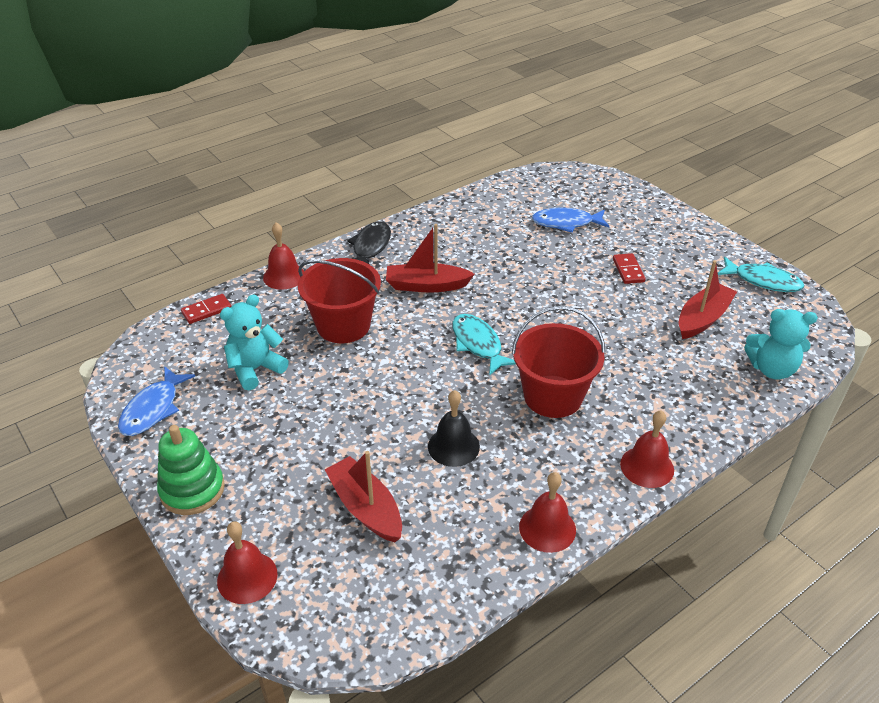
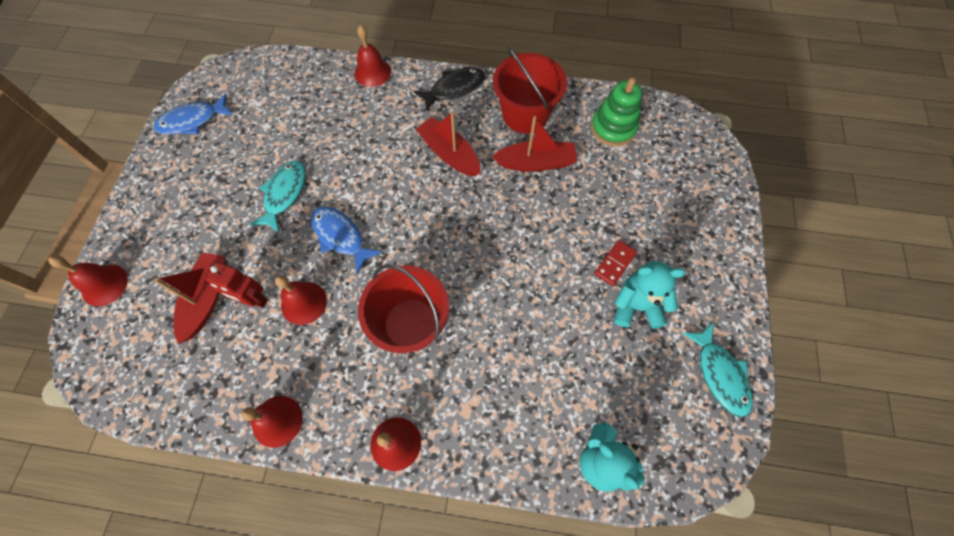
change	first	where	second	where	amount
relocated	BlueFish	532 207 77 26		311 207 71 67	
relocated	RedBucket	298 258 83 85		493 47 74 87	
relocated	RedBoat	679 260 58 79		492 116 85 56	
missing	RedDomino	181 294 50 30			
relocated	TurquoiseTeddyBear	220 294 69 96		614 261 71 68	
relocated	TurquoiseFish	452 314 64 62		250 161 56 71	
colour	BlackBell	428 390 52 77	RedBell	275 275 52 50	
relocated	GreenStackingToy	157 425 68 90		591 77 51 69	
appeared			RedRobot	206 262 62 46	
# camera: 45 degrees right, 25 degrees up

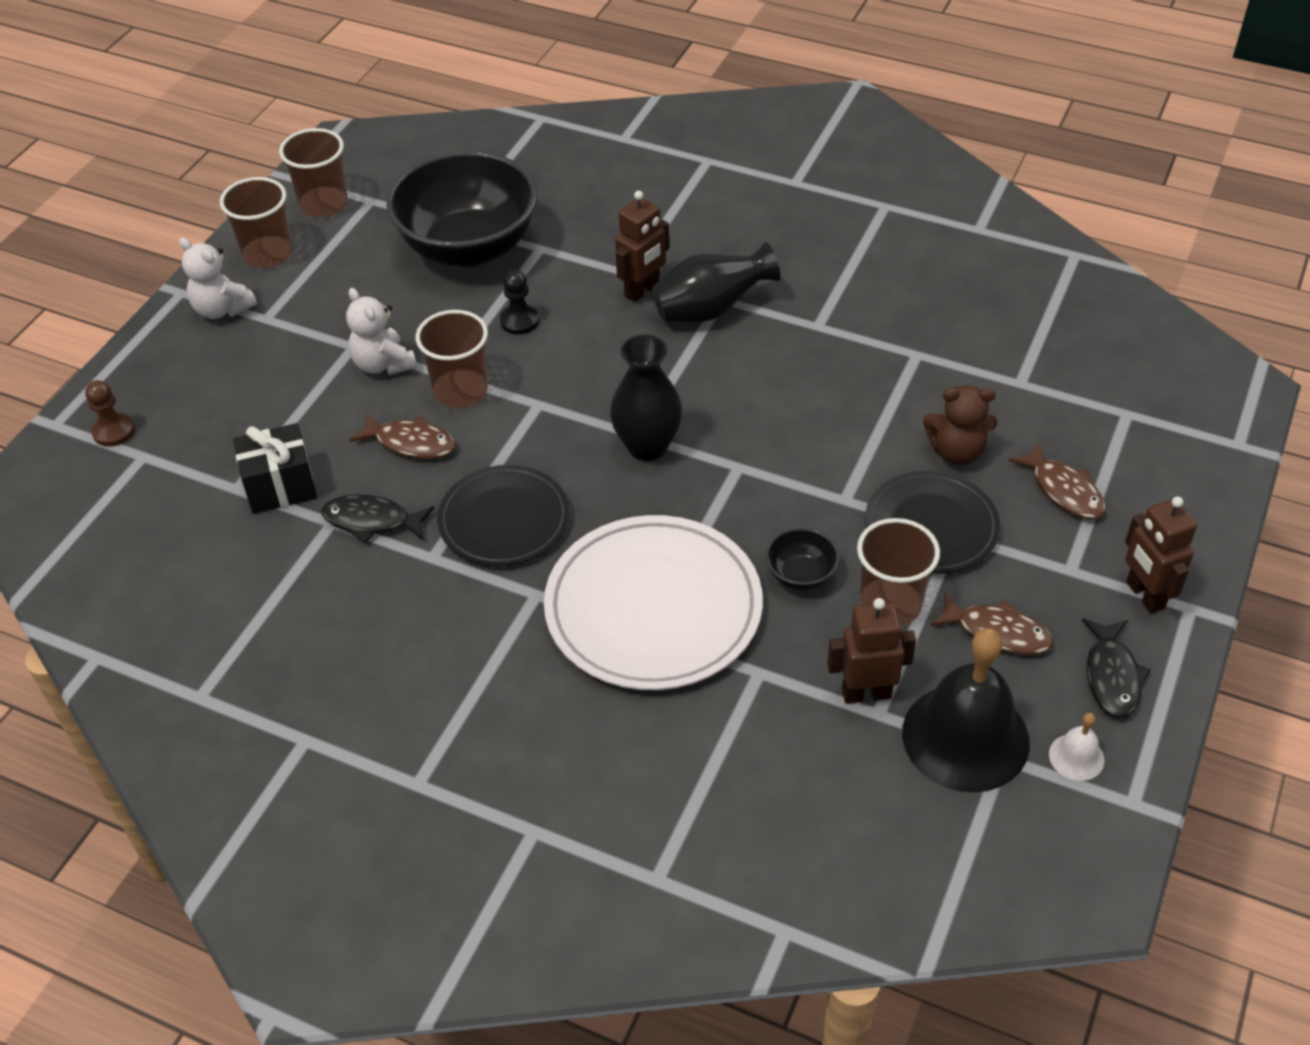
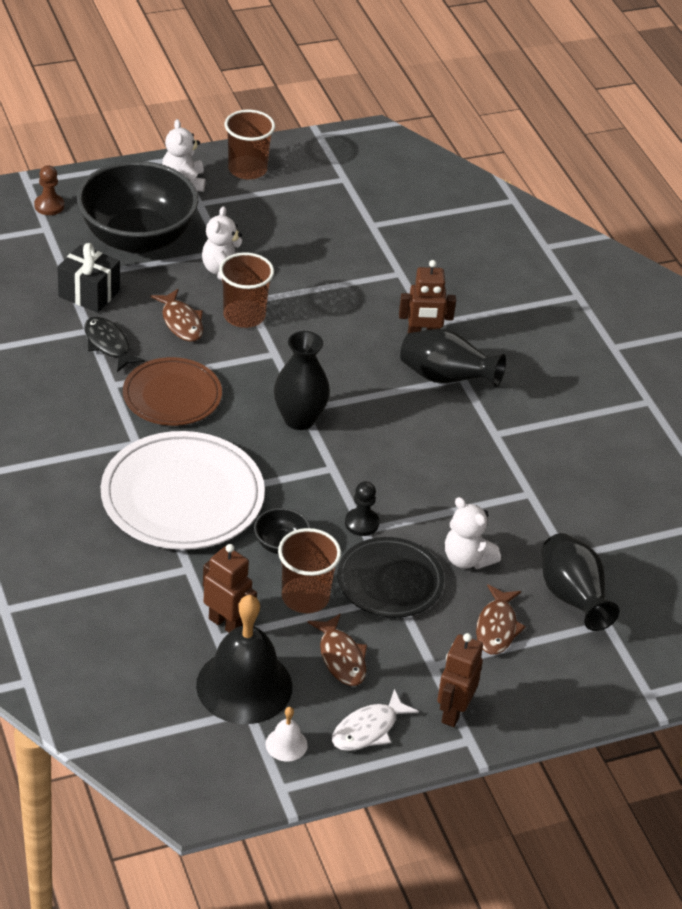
change	first	where	second	where	amount
missing	BrownCup	279 128 69 89			
relocated	BlackBowl	387 151 150 116		77 161 121 93	
relocated	BlackPawn	500 270 39 65		345 481 35 55	
colour	BrownTeddyBear	923 385 74 80	WhiteTeddyBear	445 497 56 72	
colour	BlackPlate	437 465 133 101	BrownPlate	123 357 99 69	
colour	BlackFish	1082 618 69 100	WhiteFish	332 689 87 62	
appeared			BlackVase	542 533 78 98	
# camera: 40 degrees right, 5 degrees down

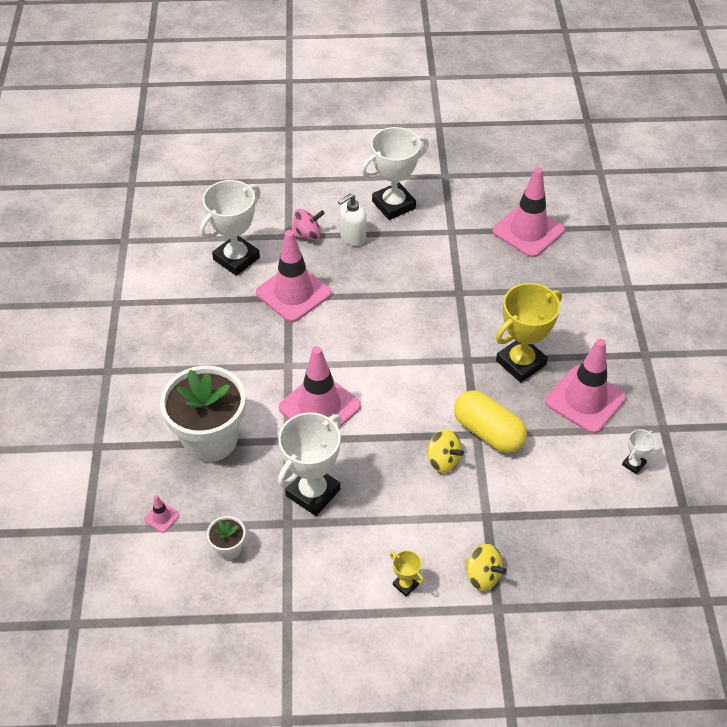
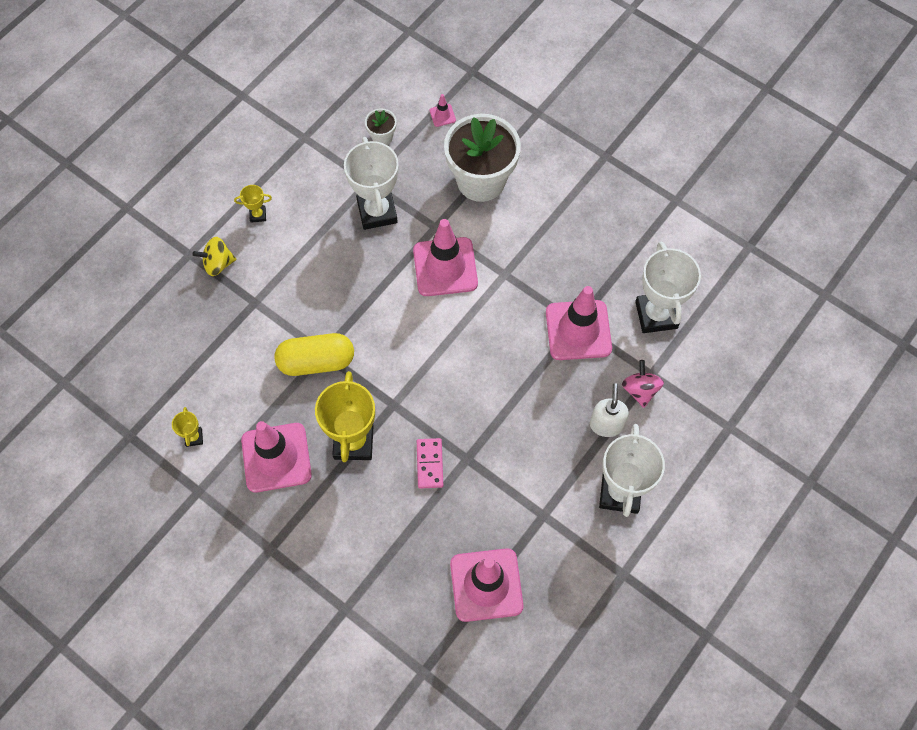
change	first	where	second	where	amount
spun	PinkSpinningTop	292 209 33 31		622 360 42 48	150 degrees clockwise
missing	YellowSpinningTop	427 429 37 44			
colour	WhiteTrophy	622 429 34 45	YellowTrophy	172 407 31 40	
appeared			PinkDomino	417 438 26 51	
# camera: 130 degrees right, 15 degrees up

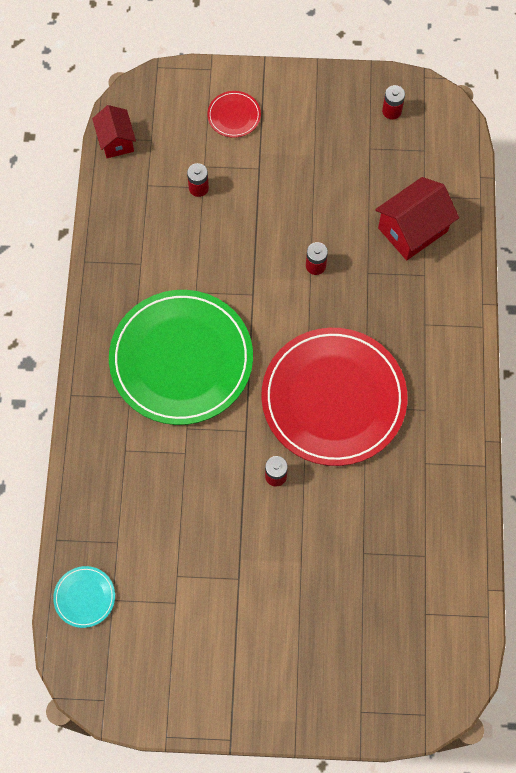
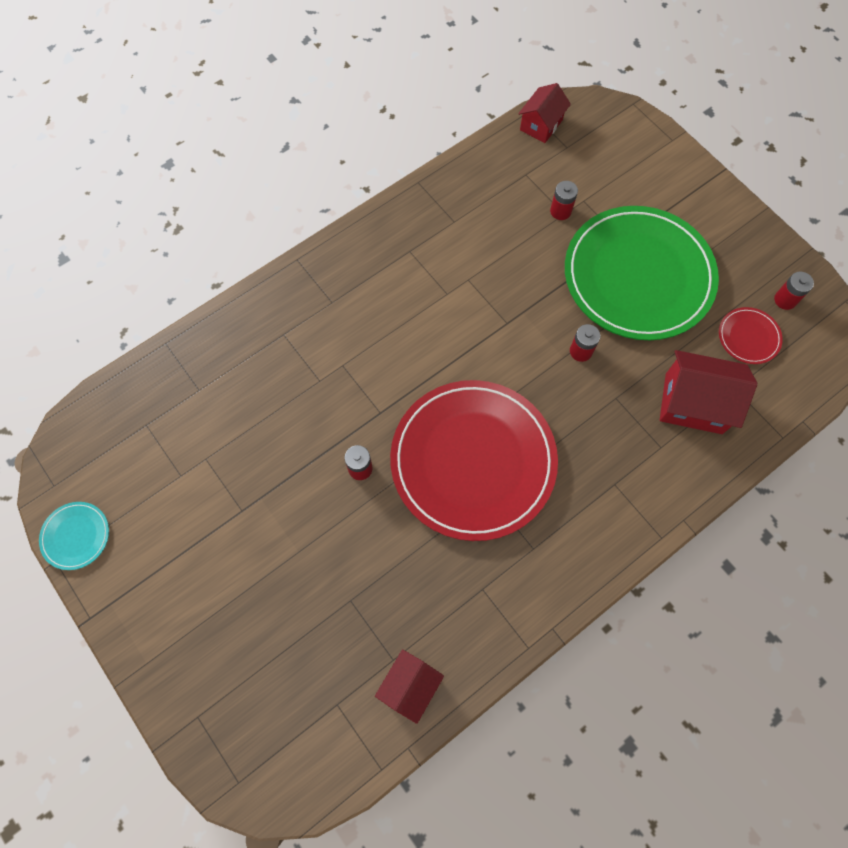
change	first	where	second	where	amount
relocated	RedPlate	207 91 54 47		719 307 64 57	
relocated	GreenPlate	109 290 144 135		565 206 154 134	
relocated	TurquoisePlate	53 566 62 62		39 502 70 68	
appeared			RedHouse	375 649 69 75	
# camera: 50 degrees right, 0 degrees up

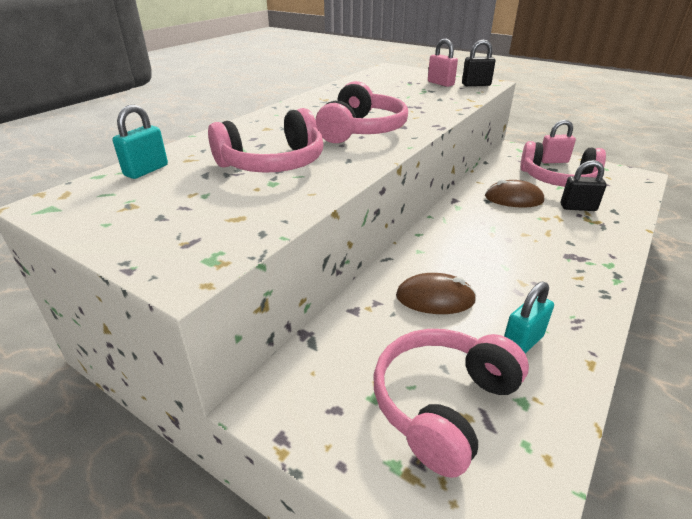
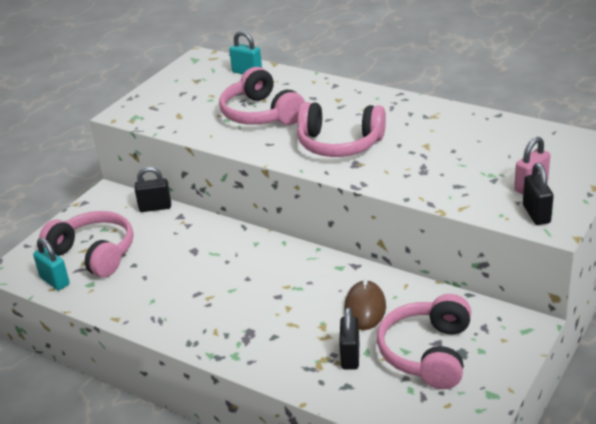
change	first	where	second	where	amount
missing	PinkPadlock	541 120 35 43			
missing	BrownMouse	396 273 80 41			
relocated	TurquoisePadlock	504 281 50 73		33 238 37 52	
appeared			BlackPadlock	135 167 36 45	
# camera: 90 degrees right, 0 degrees up

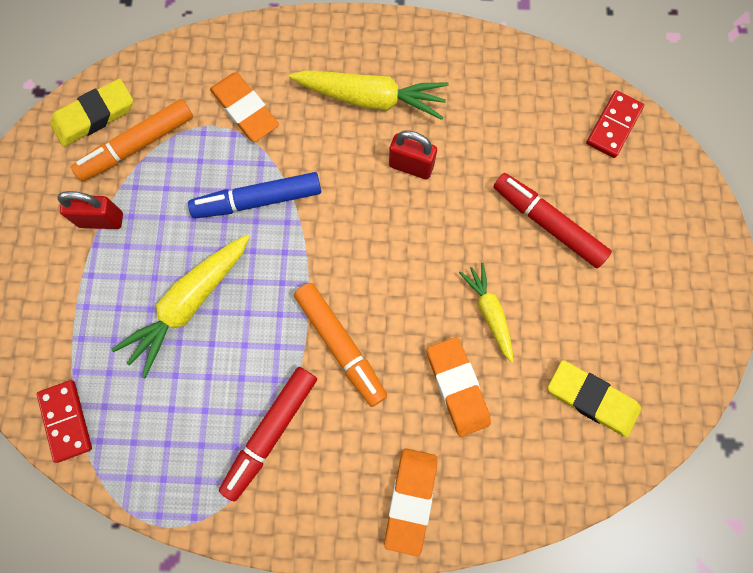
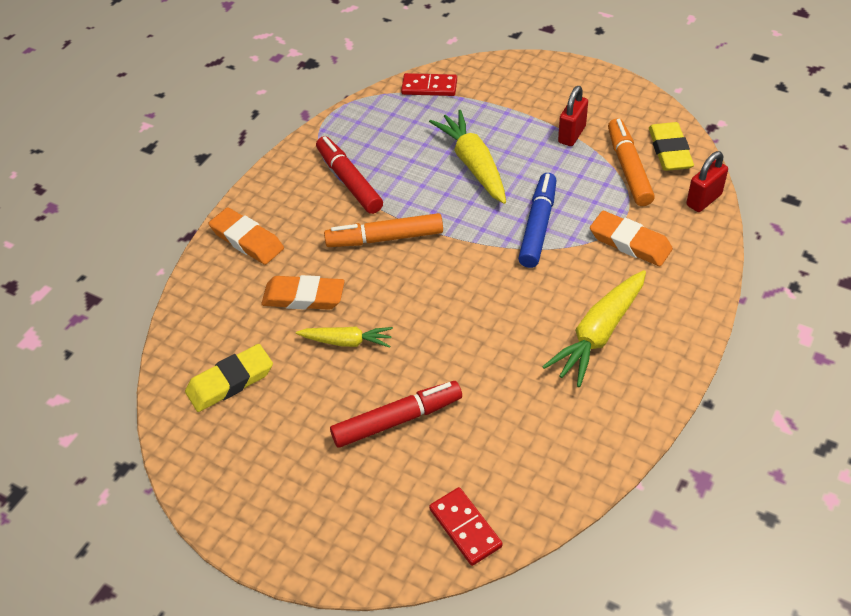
change	first	where	second	where	amount
spun	OrangeEraser	210 73 69 69		590 211 83 55	45 degrees clockwise
relocated	RedPadlock	389 131 48 48		686 151 42 61	
# camera: 120 degrees right, 25 degrees down

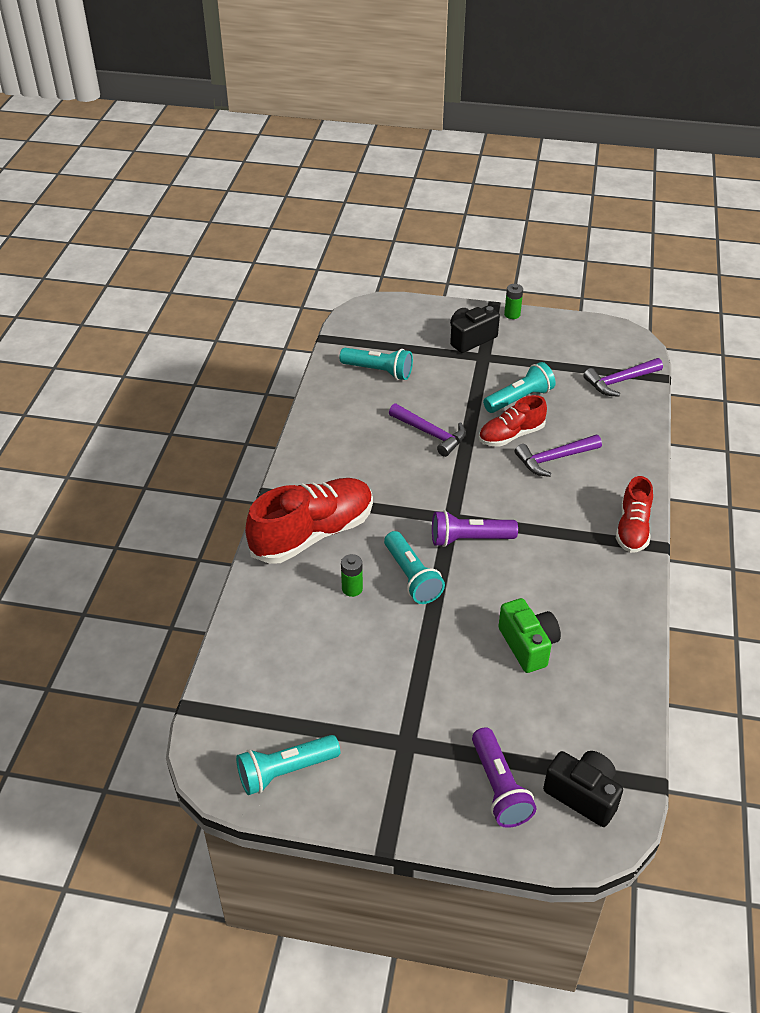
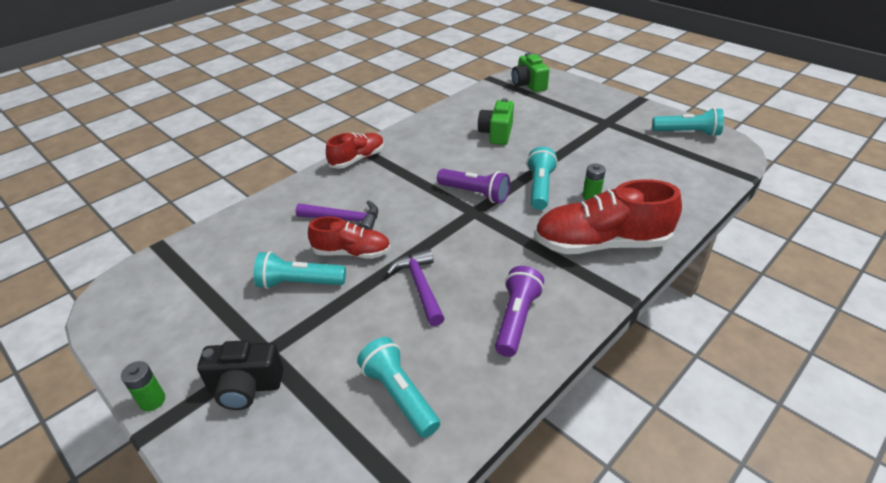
change	first	where	second	where	amount
missing	PurpleHammer	583 358 80 39			
relocated	PurpleFlashlight	472 727 64 101		495 266 49 91	
colour	BlackCamera	543 751 80 76	GreenCamera	512 53 38 39	
# camera: 145 degrees left, 5 degrees down

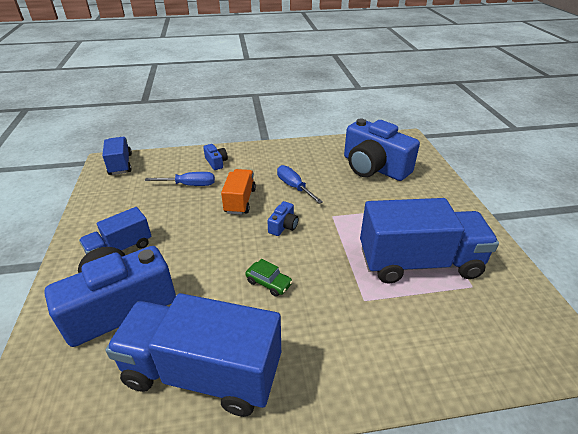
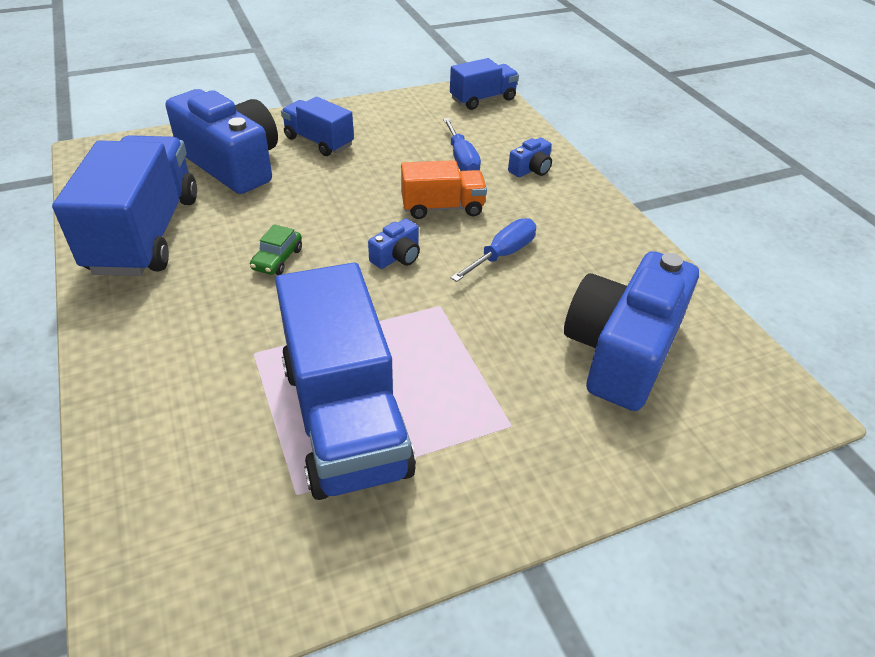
change	first	where	second	where	amount
spun	BlueCamera	268 201 31 35		368 219 52 50	60 degrees counterclockwise
# camera: 75 degrees right, 5 degrees up

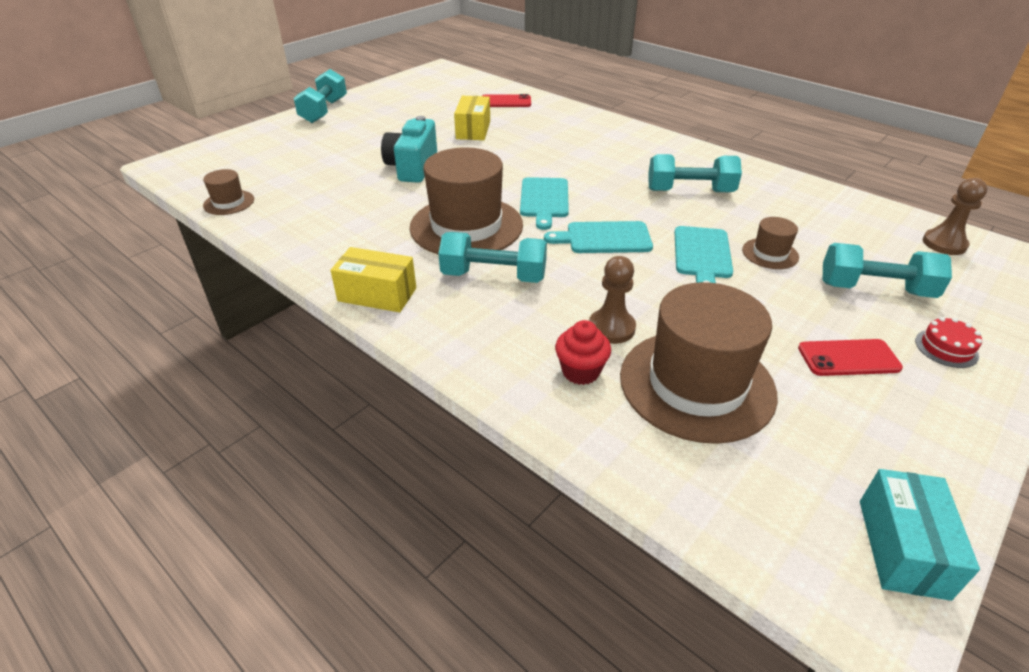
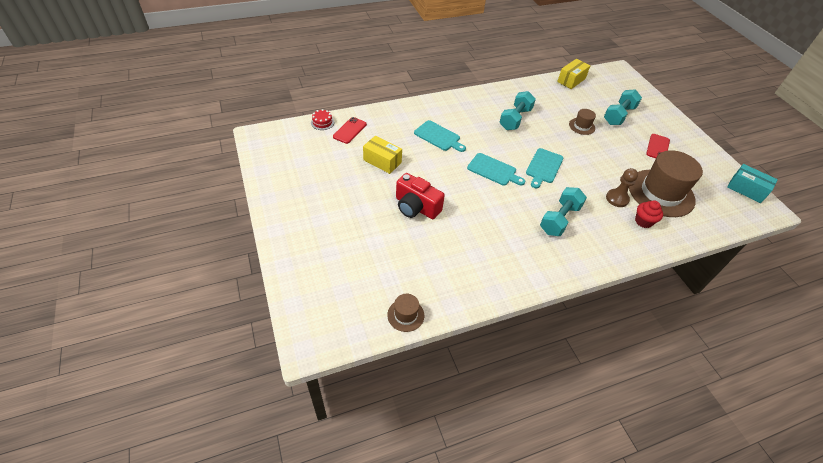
change	first	where	second	where	amount
missing	TurquoiseDumbbell	294 69 53 54			
colour	TurquoiseCamera	381 116 56 67	RedCamera	396 173 49 46	
missing	BrownHat	410 147 113 108			
missing	BrownPawn	922 178 65 77			
relocated	TurquoiseCuttingBoard	674 226 59 57		414 120 52 32	
relocated	YellowBox	330 247 86 65		557 59 33 30	
relocated	RedCake	915 317 67 51		311 109 23 21	
# camera: 65 degrees left, 10 degrees up

